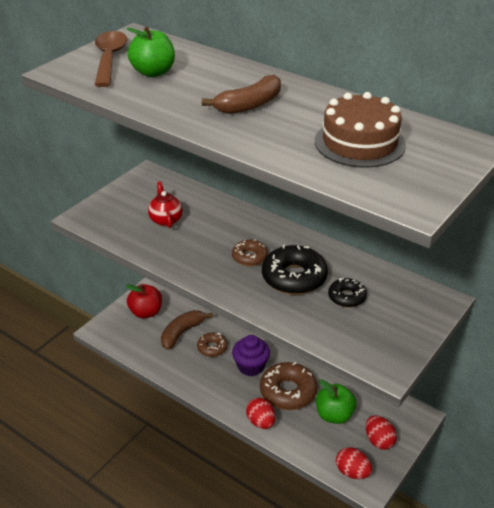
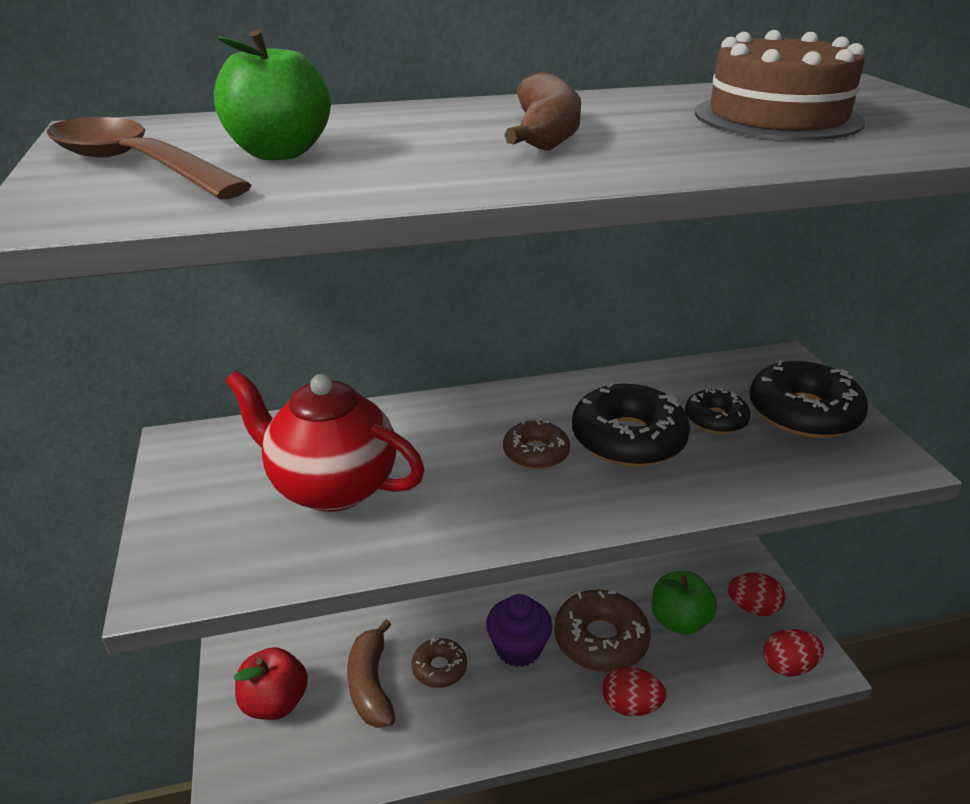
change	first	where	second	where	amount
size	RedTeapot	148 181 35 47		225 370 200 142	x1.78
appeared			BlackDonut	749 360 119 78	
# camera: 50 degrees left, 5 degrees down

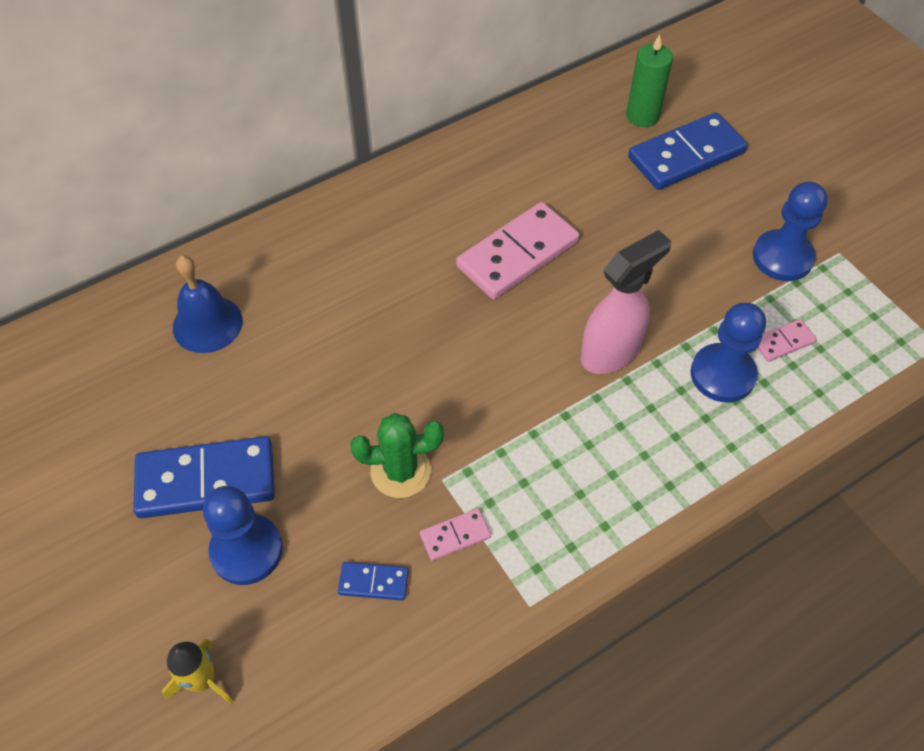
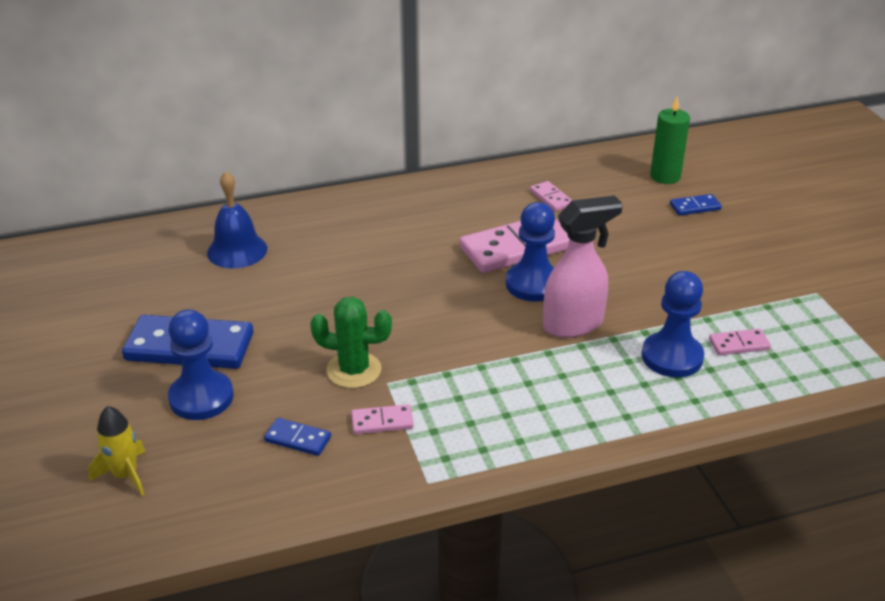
change	first	where	second	where	amount
size	BlueDomino	628 112 120 78		670 194 52 22	x0.47
relocated	BluePawn	753 182 74 99		506 202 49 100	
appeared			PinkDomino	530 181 43 31	
# camera: 15 degrees right, 20 degrees down

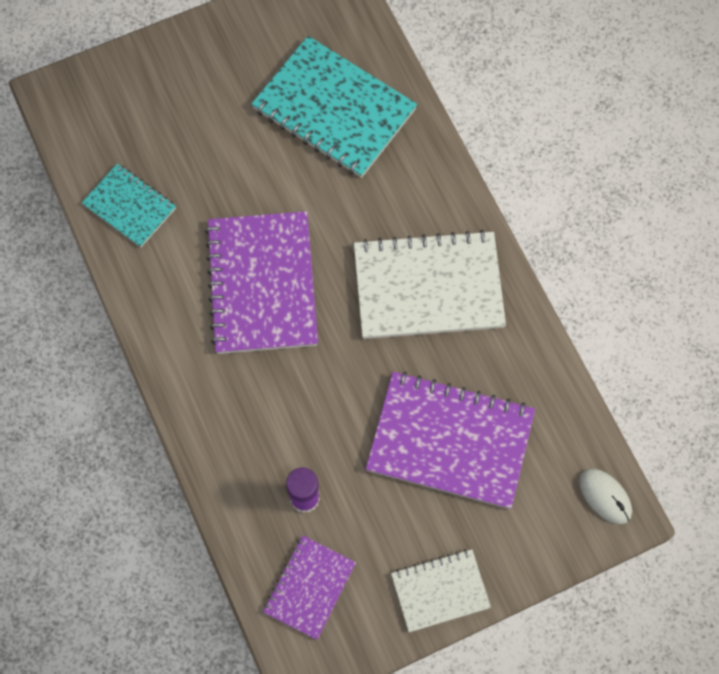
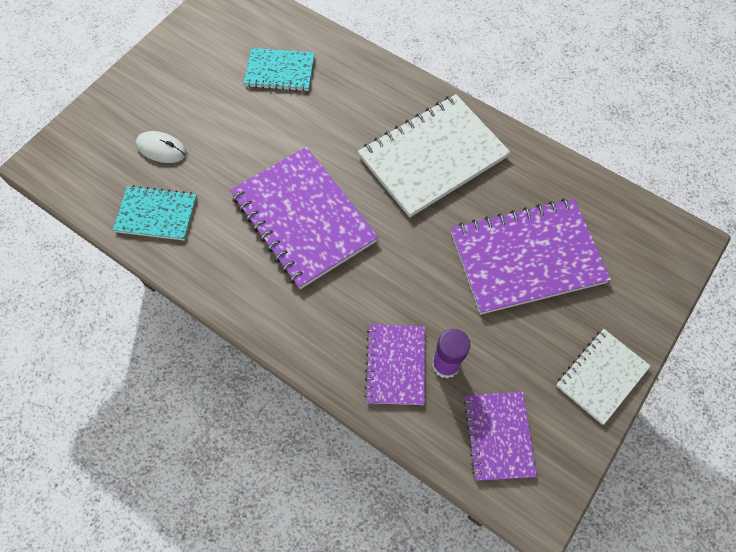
change	first	where	second	where	amount
size	TurquoiseNotebook	251 36 166 142		244 48 71 44	x0.56
relocated	WhiteMouse	579 469 53 55		136 131 51 32	
appeared			PurpleNotebook	364 325 61 80	
# camera: 30 degrees left, 5 degrees down

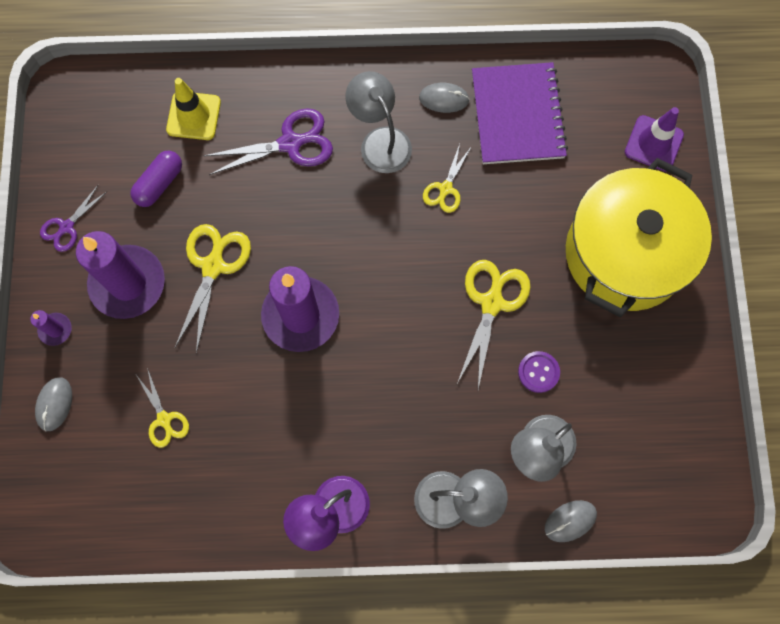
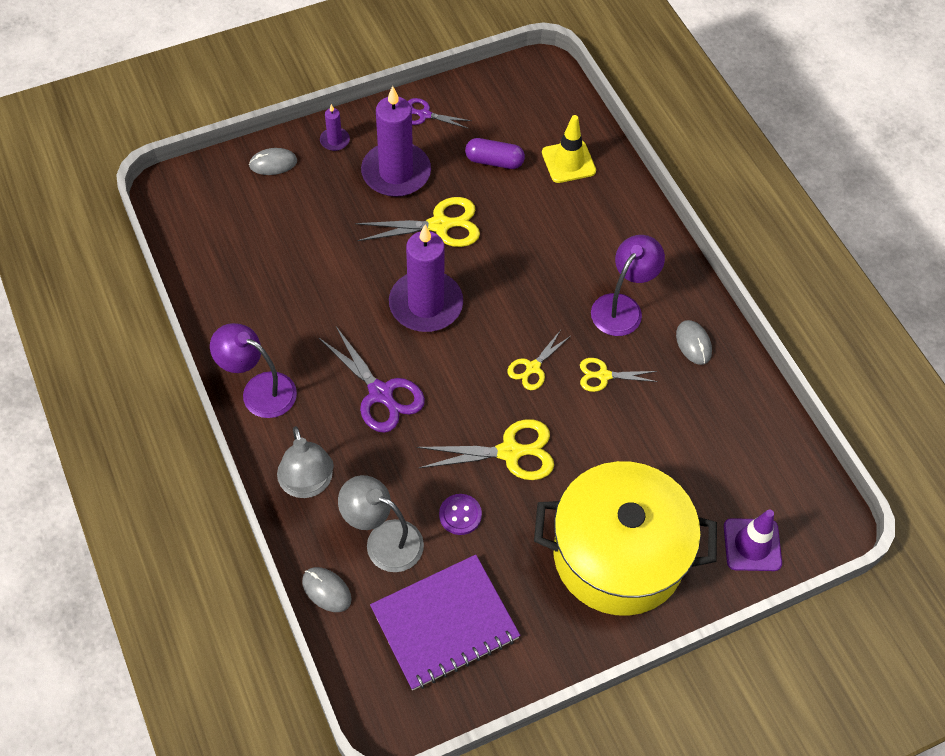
change	first	where	second	where	amount
relocated	PurpleNotebook	472 62 96 102		370 555 150 135	
colour	GreyLamp	345 71 67 102	PurpleLamp	591 235 74 101	
relocated	PurpleScissors	203 108 130 67		319 327 106 106	
relocated	YellowScissors	136 368 53 80		507 330 64 60	
# camera: 65 degrees right, 15 degrees down

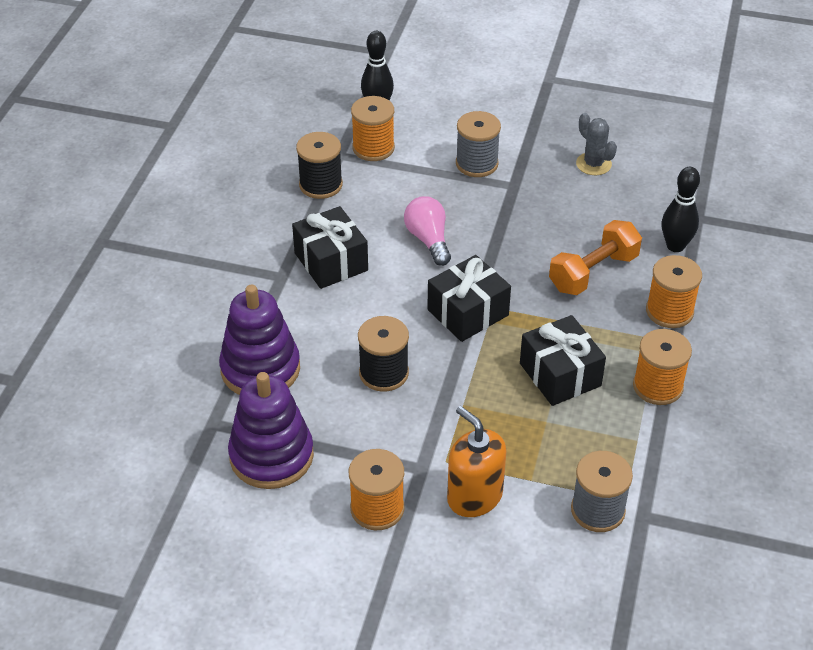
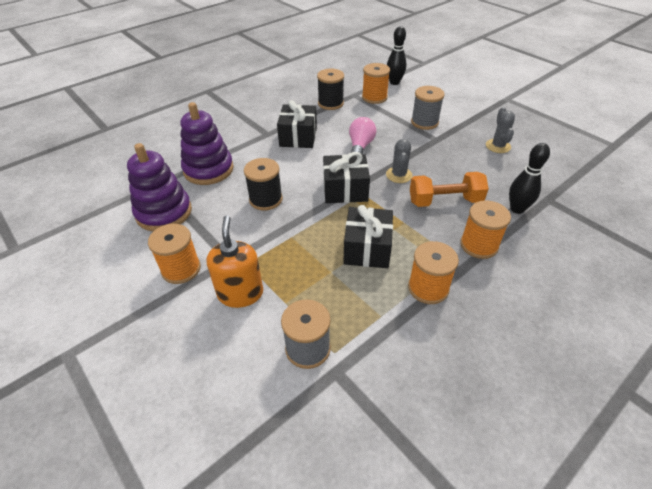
change	first	where	second	where	amount
appeared			GreyCactus	386 139 27 44	
# camera: 35 degrees right, 0 degrees up

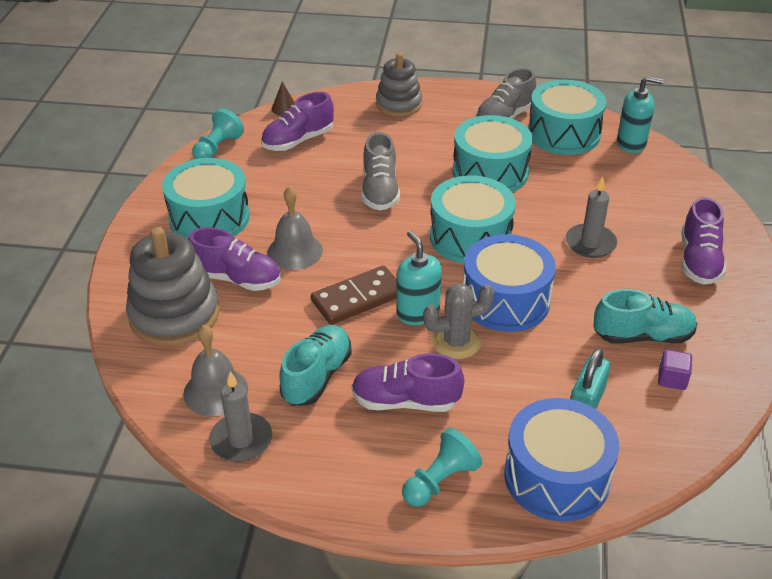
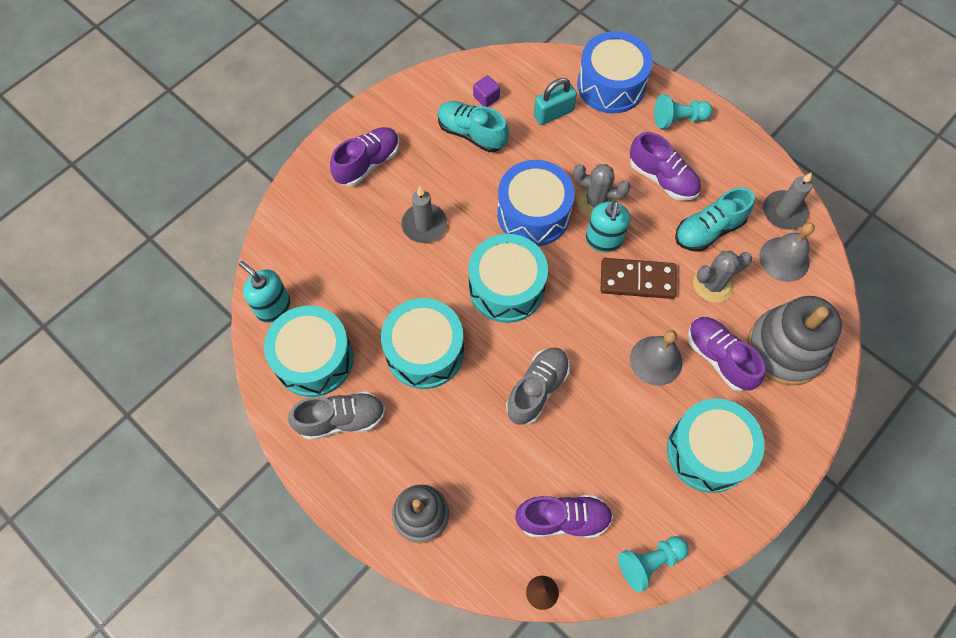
change	first	where	second	where	amount
appeared			GreyCactus	693 251 59 52	
# camera: 145 degrees left, 25 degrees up

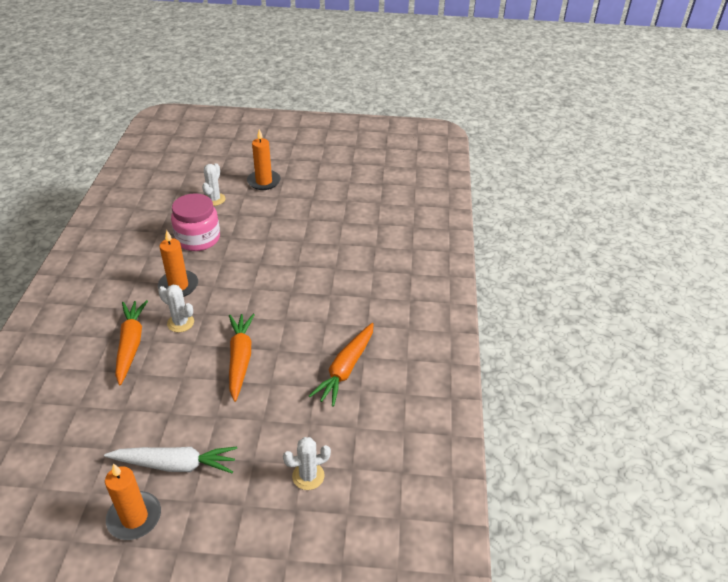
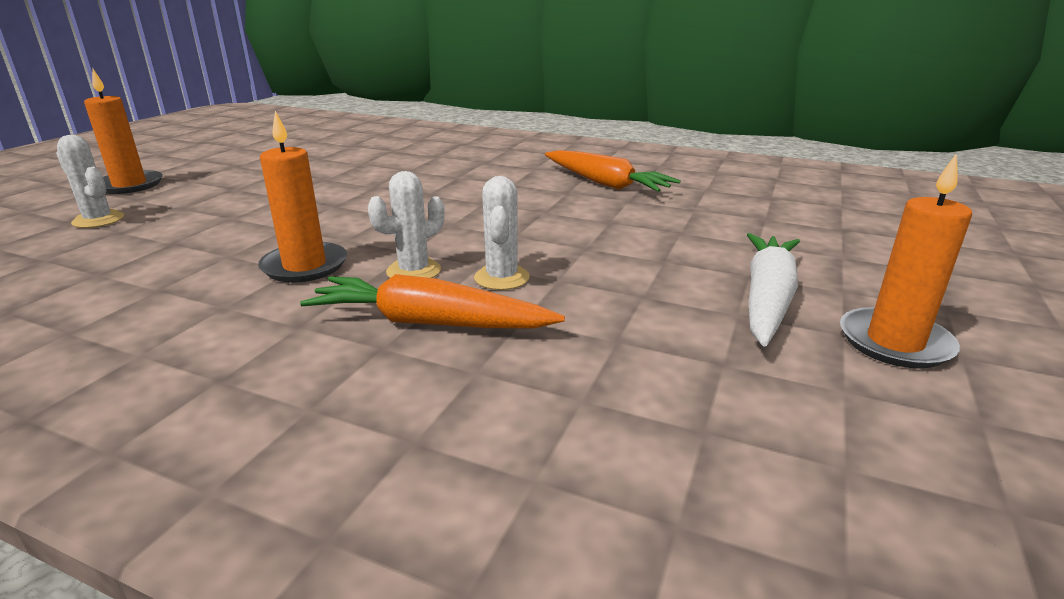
change	first	where	second	where	amount
missing	PinkJar	171 193 49 58			
missing	OrangeCarrot	229 314 26 88			
relocated	WhiteCactus	283 437 48 53		474 176 56 114	
# camera: 70 degrees left, 15 degrees down

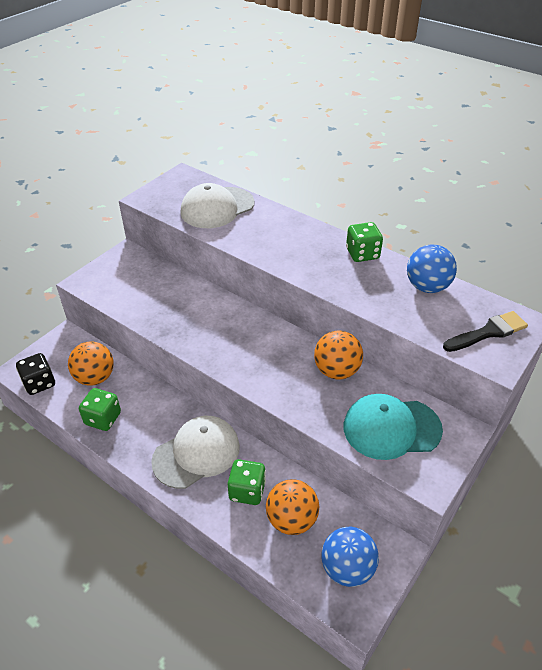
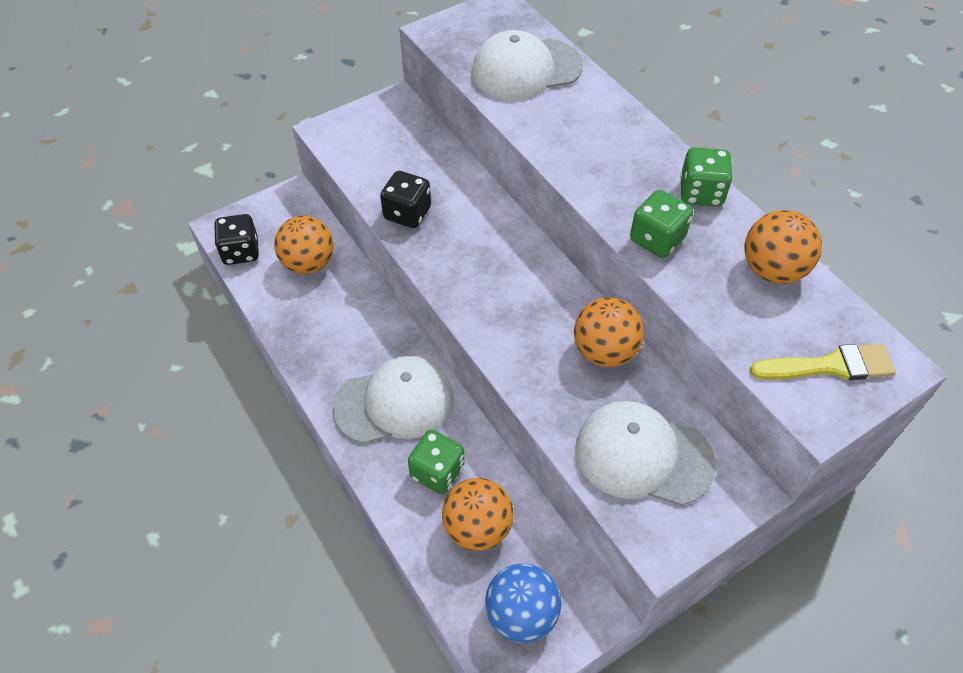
change	first	where	second	where	amount
colour	BlueBall	407 244 50 49	OrangeBall	745 210 77 74	
colour	BlackBrush	443 311 85 41	YellowBrush	750 344 146 36	
relocated	GreenDice	79 388 42 43		630 190 63 68	
colour	TurquoiseCap	344 394 99 66	WhiteCap	575 401 141 105	
appeared			BlackDice	380 171 51 57	
# camera: 20 degrees right, 10 degrees up

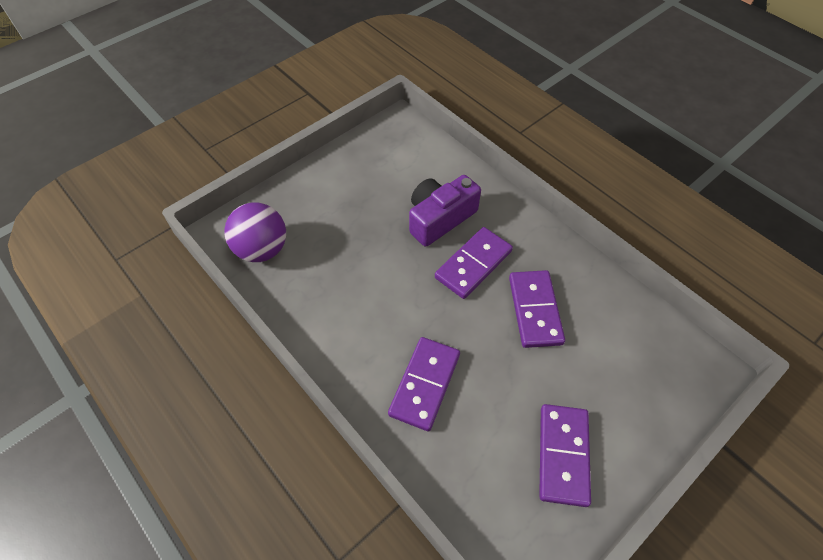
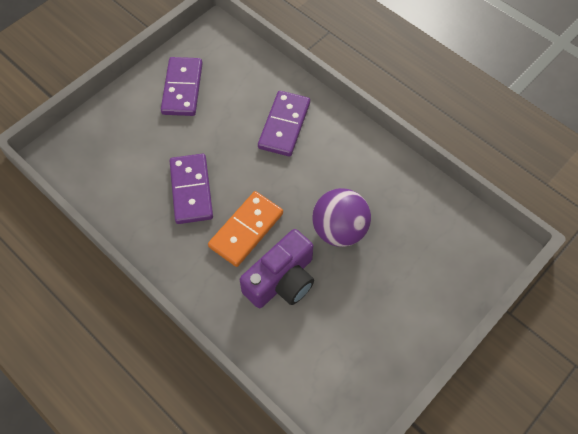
change	first	where	second	where	amount
relocated	PurpleBall	224 202 62 60		312 188 59 59	
colour	PurpleDomino	435 227 78 72	OrangeDomino	208 191 75 76	
# camera: 175 degrees right, 5 degrees up

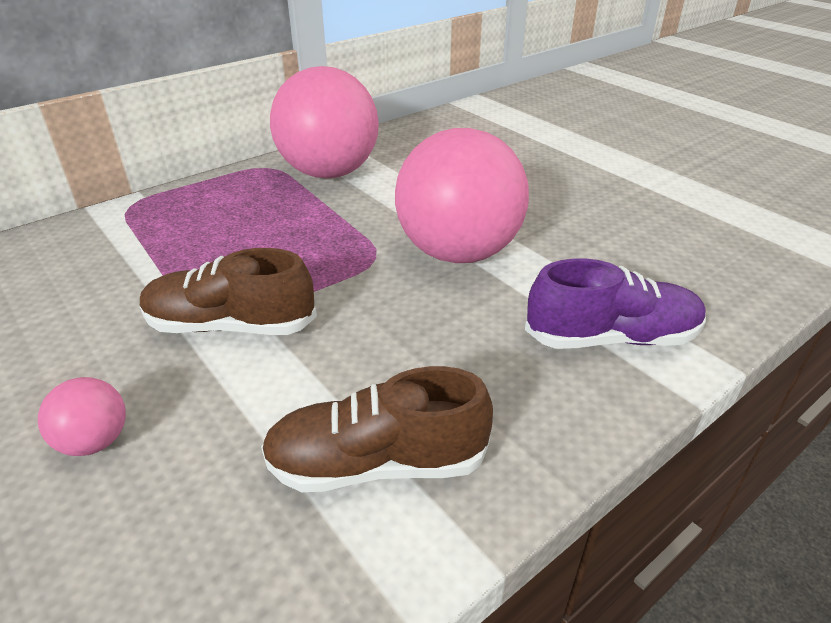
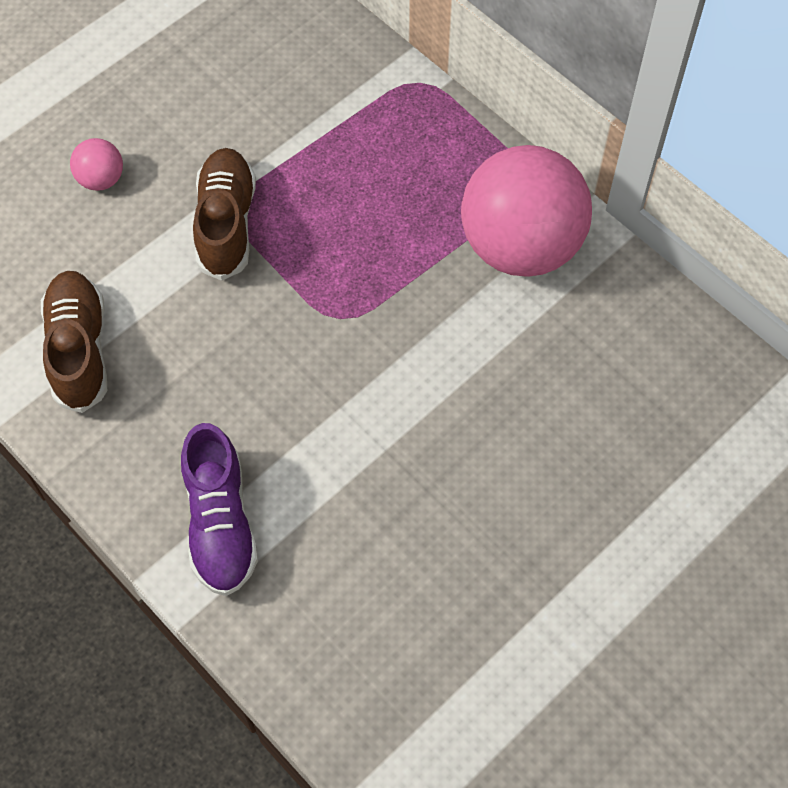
change	first	where	second	where	amount
missing	PinkBall	395 128 134 135			
# camera: 85 degrees right, 25 degrees up

